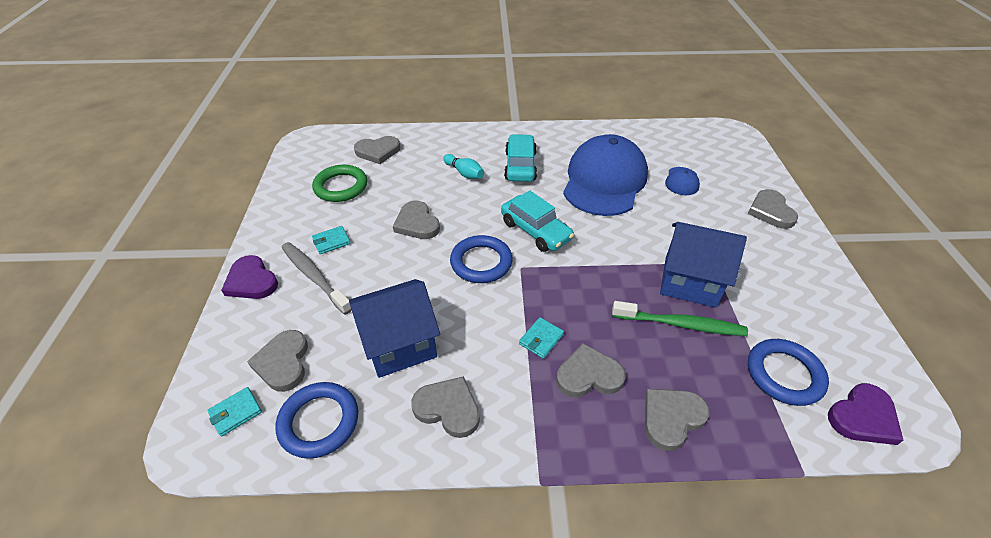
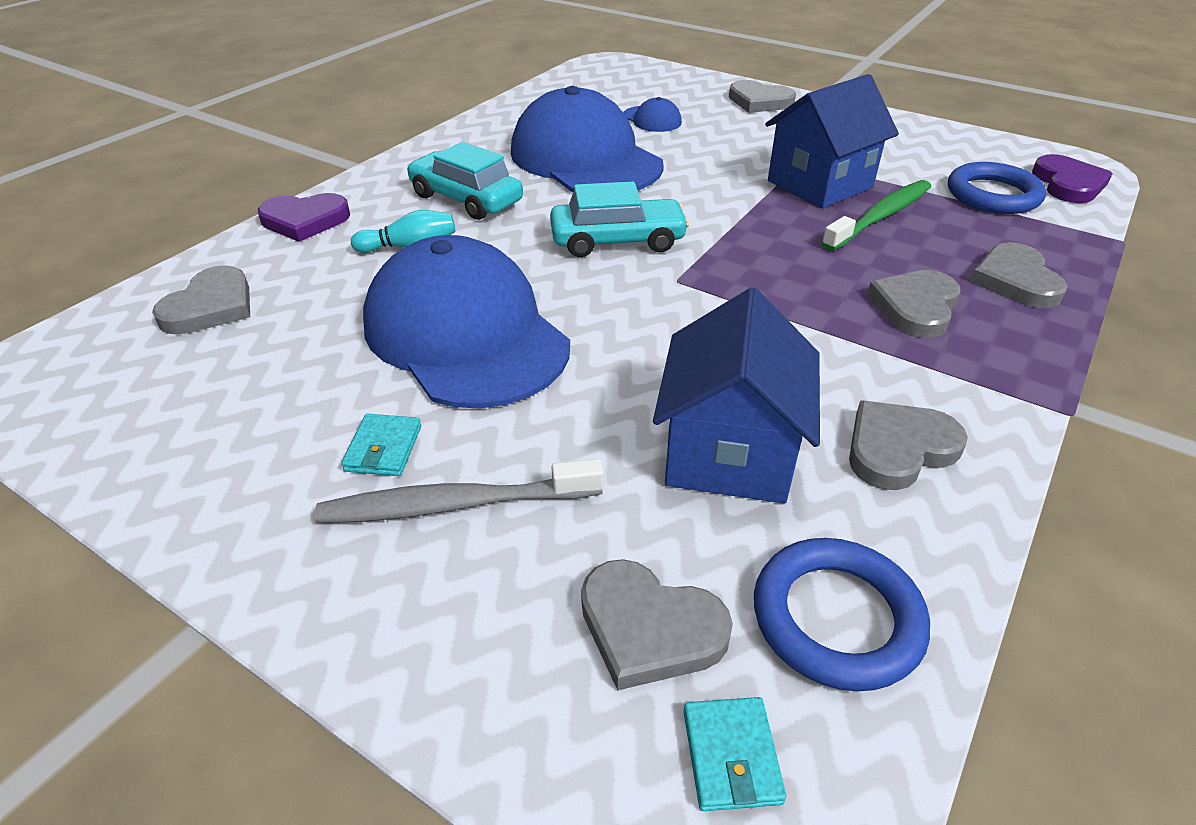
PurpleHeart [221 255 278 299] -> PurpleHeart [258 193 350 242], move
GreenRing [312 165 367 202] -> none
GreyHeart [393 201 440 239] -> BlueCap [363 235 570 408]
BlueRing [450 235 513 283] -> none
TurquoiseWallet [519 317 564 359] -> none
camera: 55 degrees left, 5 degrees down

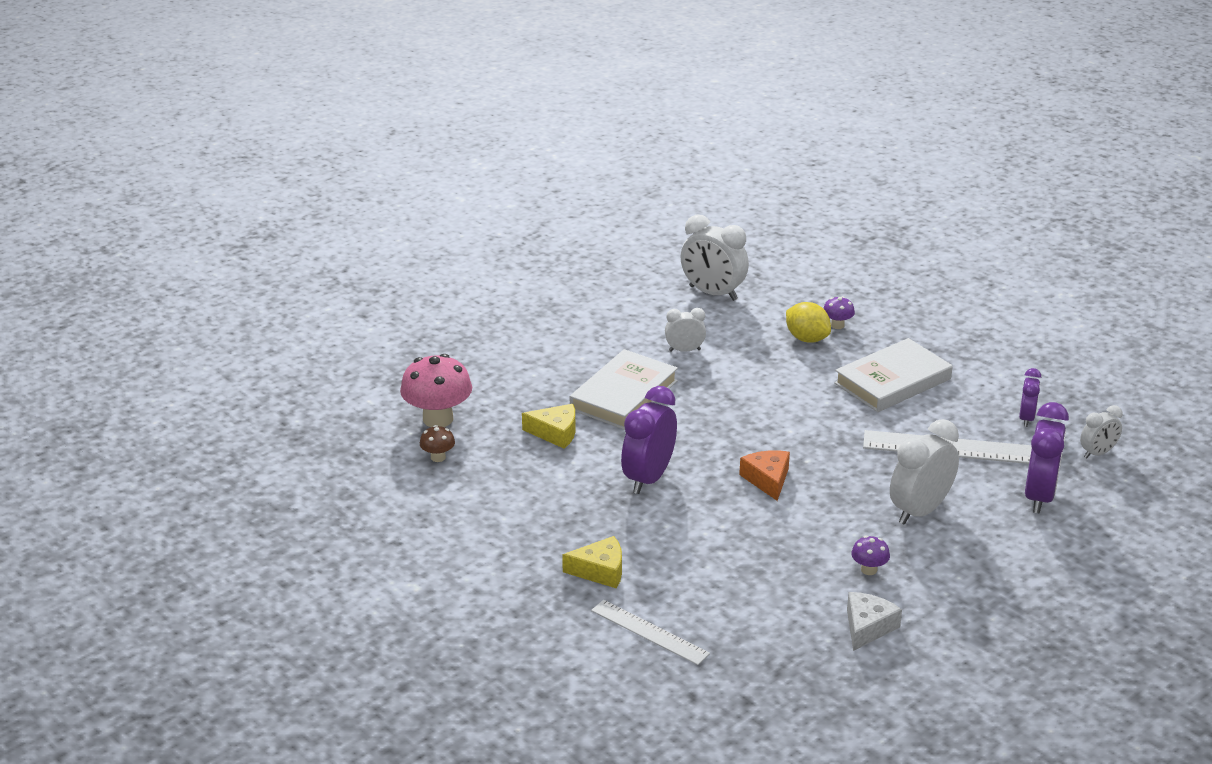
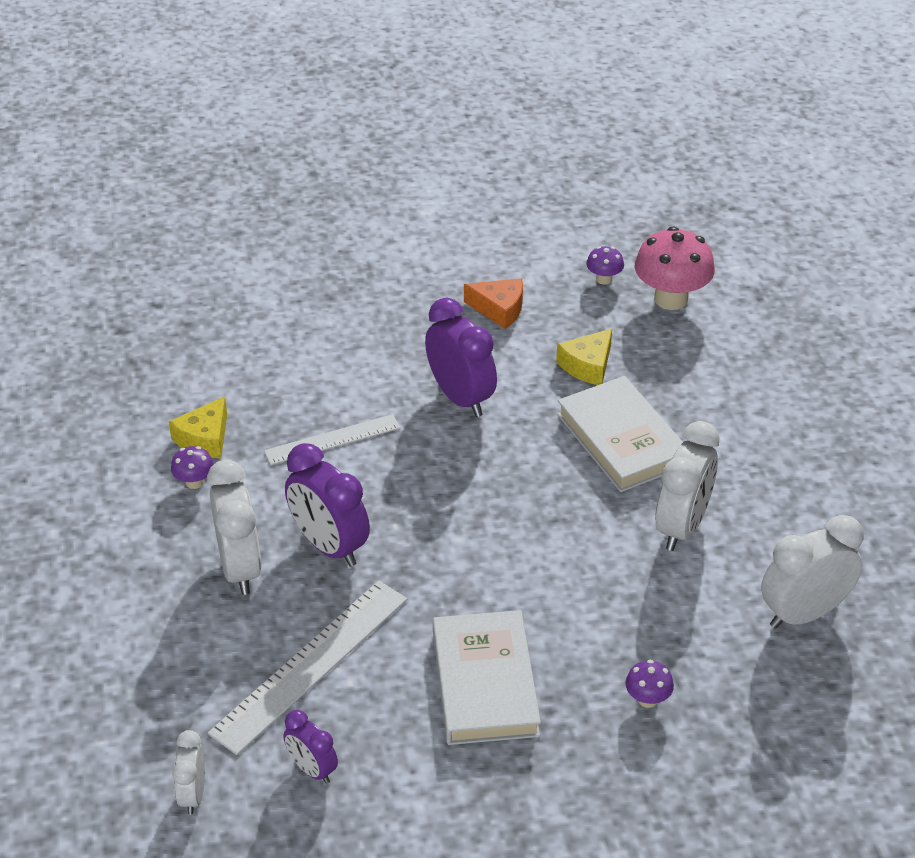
BrownMushroom [420 425 455 462] -> PurpleMushroom [586 246 624 285]
YellowCheese [562 536 622 589] -> YellowCheese [169 397 227 458], move
WhiteRuler [591 600 710 665] -> WhiteRuler [264 414 400 465], move
WhiteClock [665 308 706 352] -> WhiteClock [655 421 720 551], x1.78
OrangeCheese [739 450 790 501] -> OrangeCheese [464 278 523 329], move
YellowLemon [786 302 831 343] -> none
WhiteCheese [847 592 902 651] -> none
PurpleClock [1025 402 1069 514] -> PurpleClock [285 443 370 567], move
camera: 120 degrees right, 10 degrees up

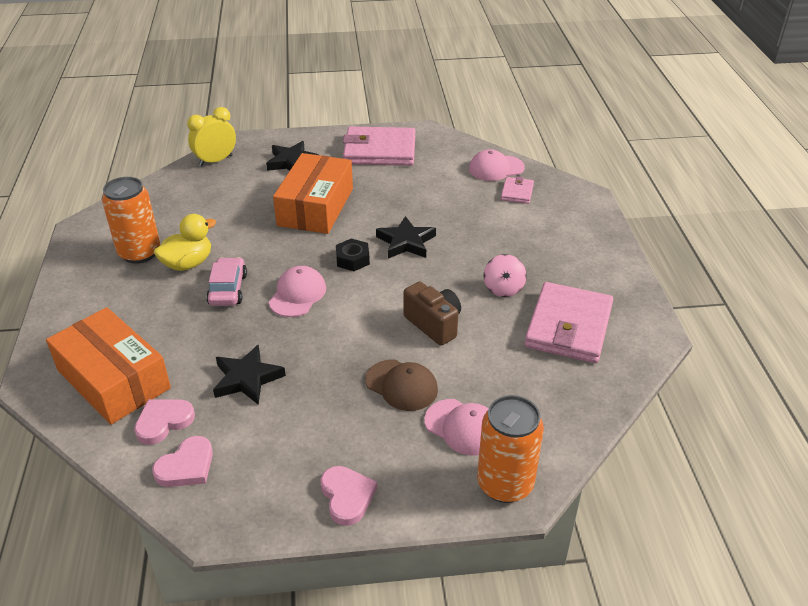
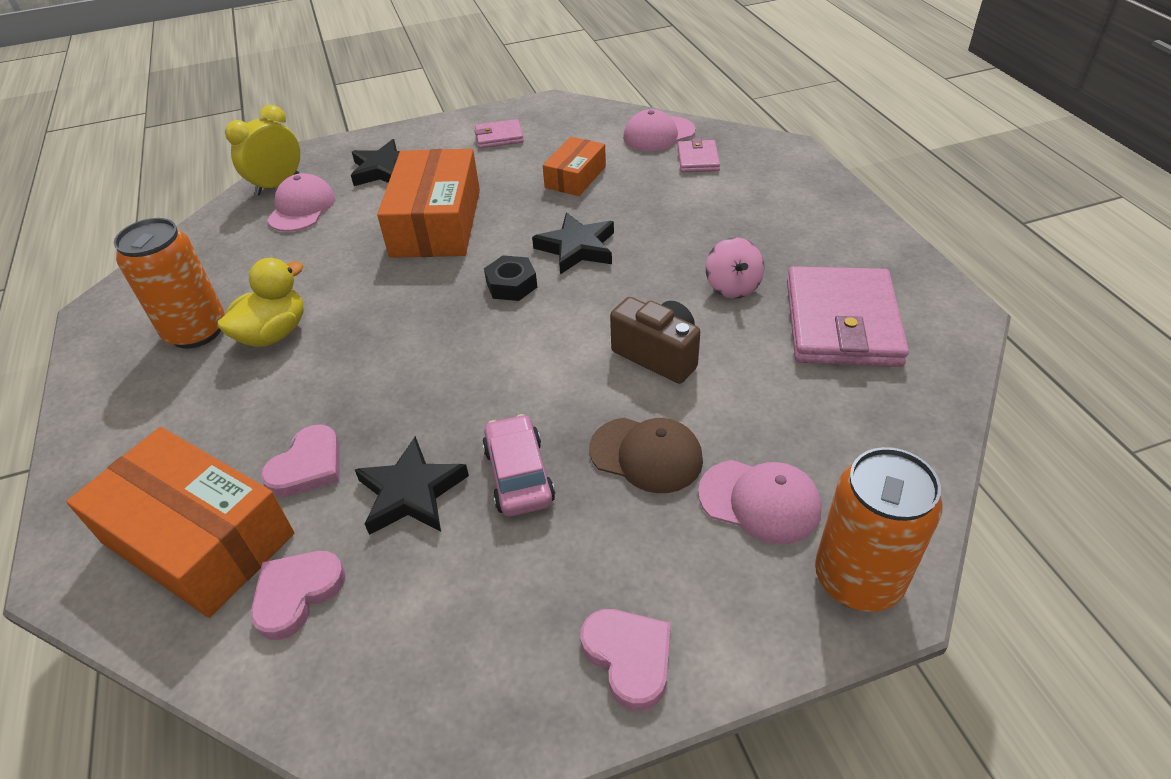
PinkHeart [152 436 213 487] -> PinkHeart [261 425 340 497], move
PinkCar [206 257 247 306] -> PinkCar [482 414 555 516], move
PinkCap [269 266 326 317] -> PinkCap [267 173 335 232], move
PinkWallet [343 127 415 166] -> PinkWallet [475 119 524 148], x0.48
none -> OrangeBox [543 137 606 196]
camera: 10 degrees left, 5 degrees up

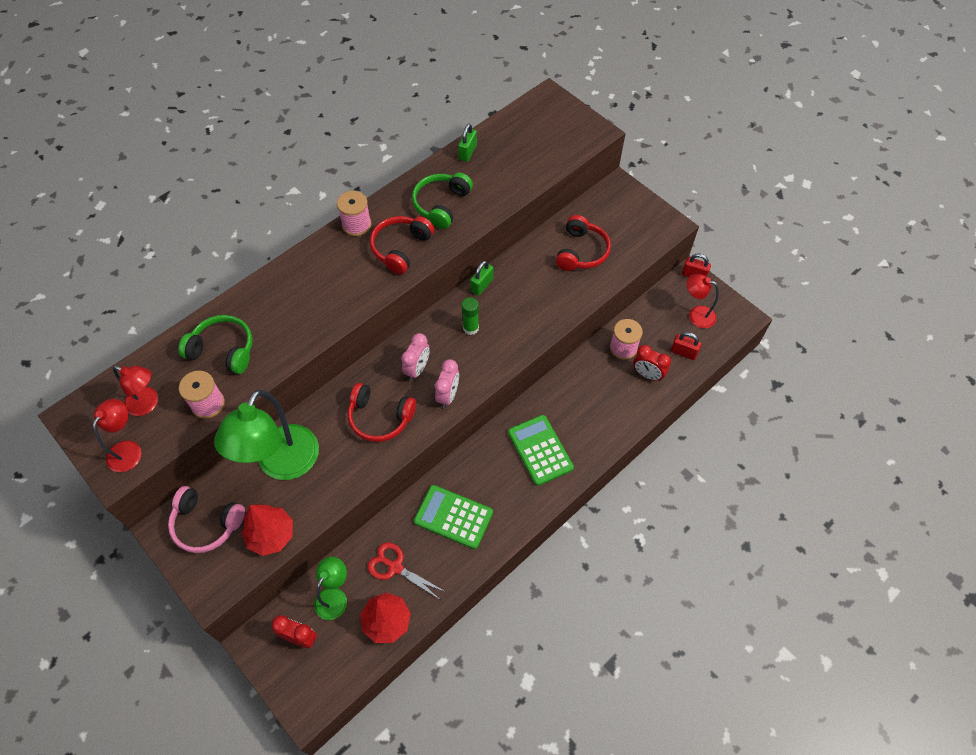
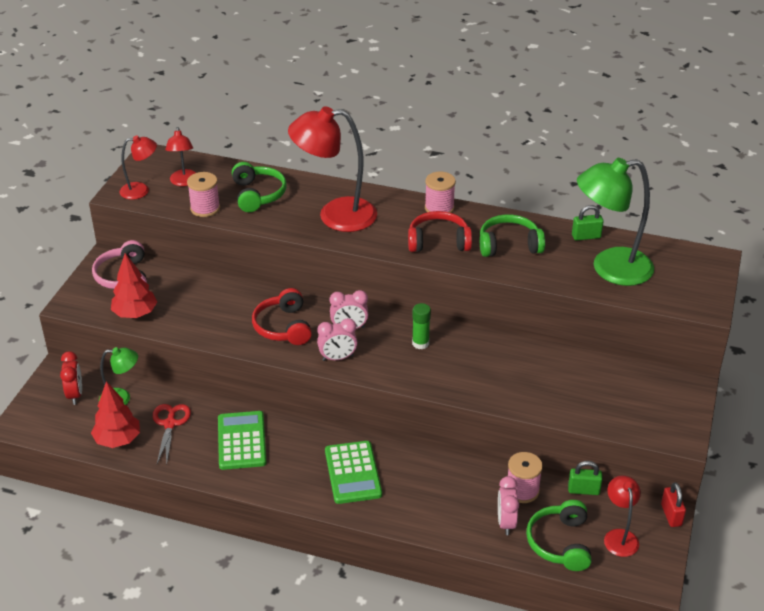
GreenLamp [214 390 319 480] -> GreenLamp [577 158 654 286], move
GreenPadlock [470 260 494 296] -> GreenPadlock [568 461 603 495], move
GreenCalculator [508 415 574 486] -> GreenCalculator [325 441 382 504], 135 degrees clockwise
RedHeadphones [556 215 611 271] -> none
RedClock [633 345 671 381] -> PinkClock [498 476 519 535]
RedPadlock [671 332 702 360] -> GreenHeadphones [526 500 591 571]
none -> RedLamp [288 106 377 232]
camera: 60 degrees right, 20 degrees down

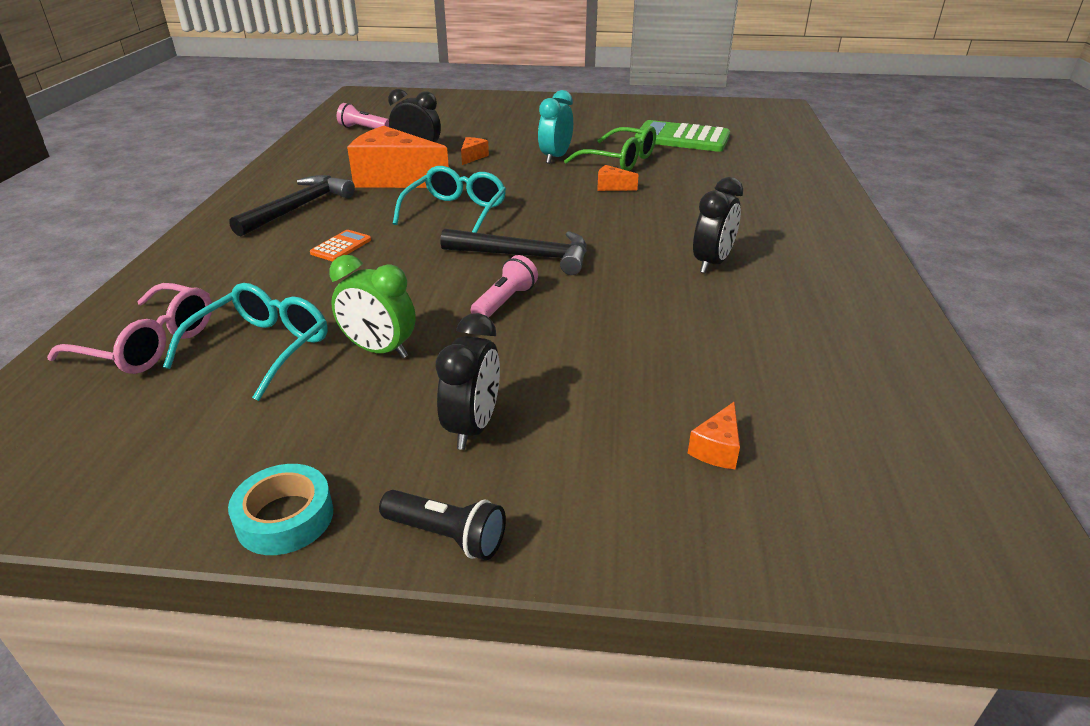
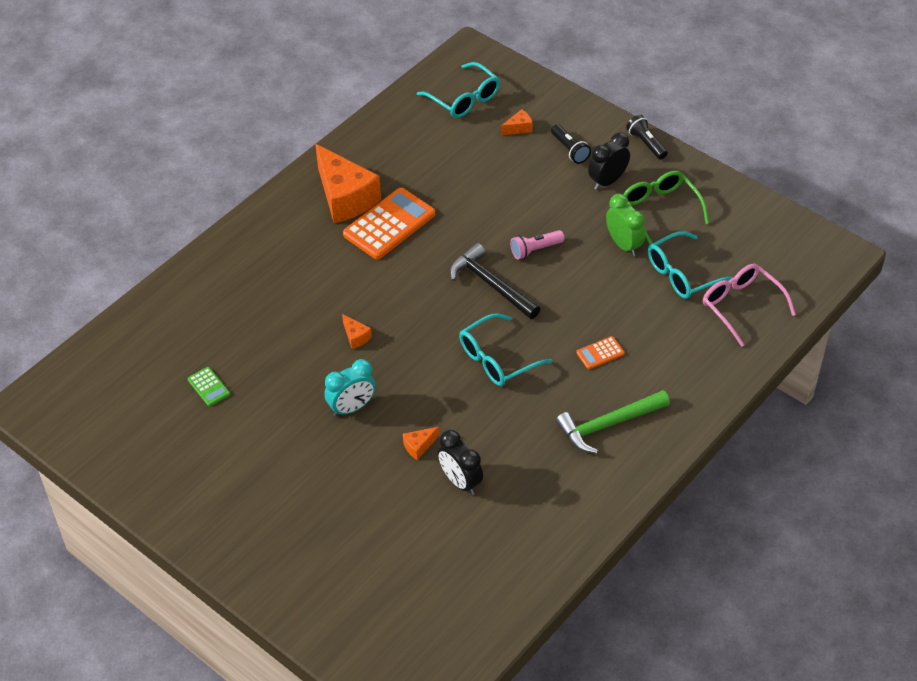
TurquoiseTape [228 464 333 555] -> none
BlackHammer [229 175 355 236] -> GreenHammer [556 390 670 454]
PinkFlashlight [337 103 389 129] -> none
OrangeCheese [347 126 449 188] -> OrangeCheese [315 144 381 223], move
GreenGlasses [564 126 656 171] -> GreenGlasses [623 171 709 245], move
GreenCalculator [635 120 730 152] -> GreenCalculator [187 367 230 406], x0.47
BlackClock [693 177 743 273] -> OrangeCalculator [343 188 435 259]
none -> TurquoiseGlasses [417 62 500 118]
none -> BlackFlashlight [551 124 591 164]
camera: 145 degrees left, 15 degrees up

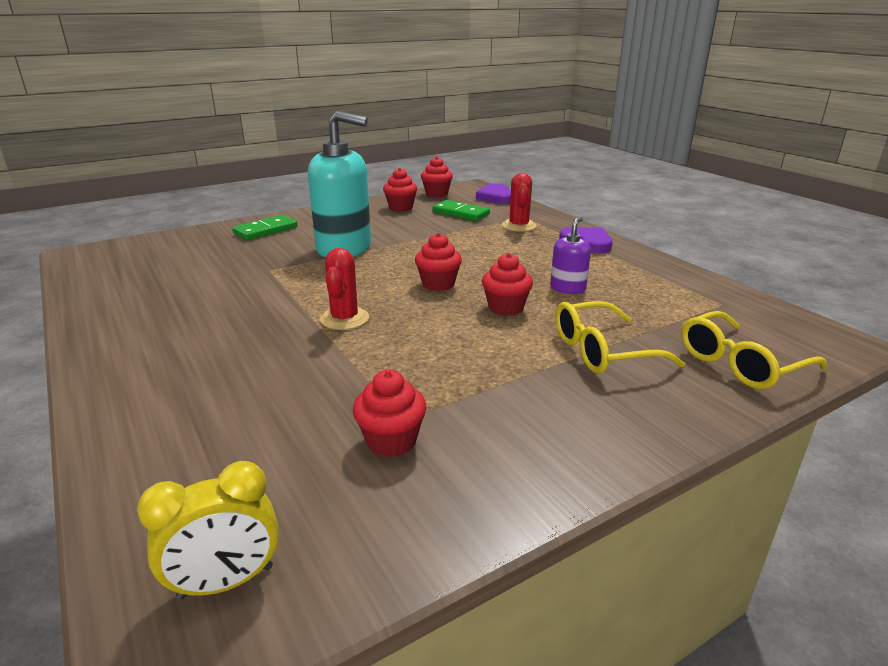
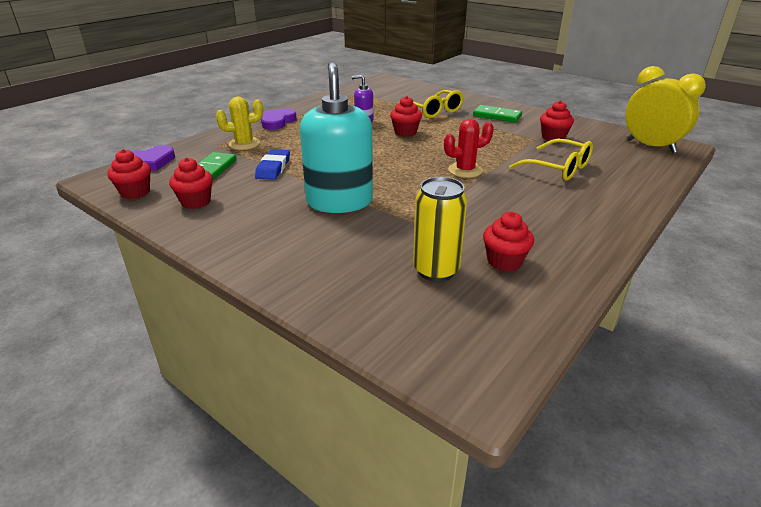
YellowClock [137 461 279 599] -> YellowClock [626 66 706 153], x1.52
GreenDomino [232 215 297 240] -> GreenDomino [473 105 522 123], move
RedCupcake [415 233 462 291] -> RedCupcake [483 212 534 272], move
RedCactus [502 173 537 232] -> YellowCactus [216 97 263 150]
YellowGlasses [681 311 828 389] -> YellowGlasses [509 139 593 181], move
none -> BlueEraser [255 149 290 180]
none -> YellowCan [413 177 467 282]
camera: 110 degrees left, 5 degrees up

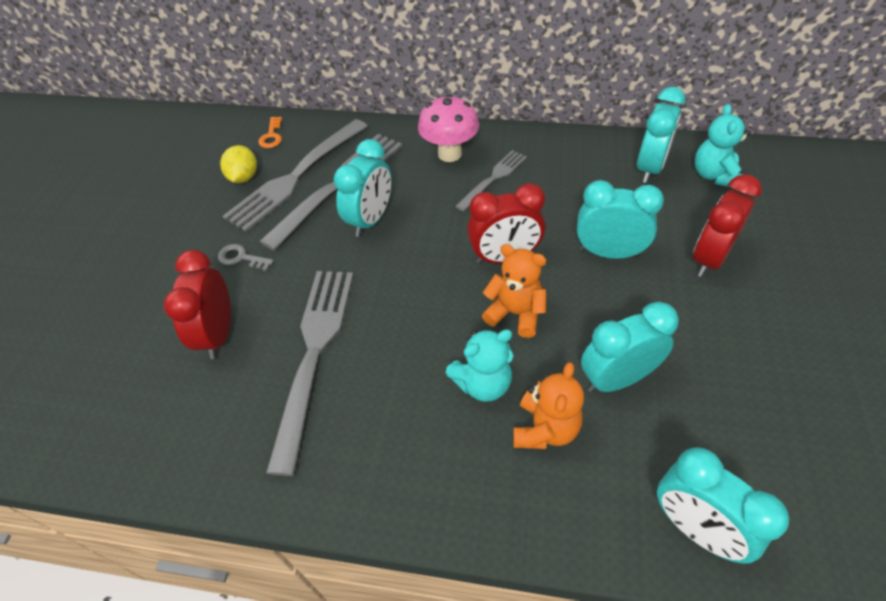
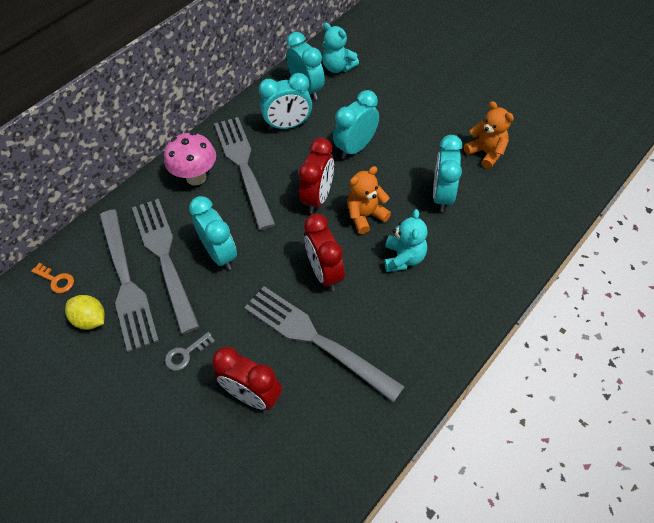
GreyFork [455 150 527 212] -> GreyFork [214 117 276 230], x1.82
OrangeTeddyBear [513 362 584 449] -> OrangeTeddyBear [464 101 514 169], move
TurquoiseClock [657 447 789 564] -> TurquoiseClock [259 73 312 130], move
RedClock [693 174 762 277] -> RedClock [304 214 345 291], move
camera: 60 degrees left, 5 degrees up

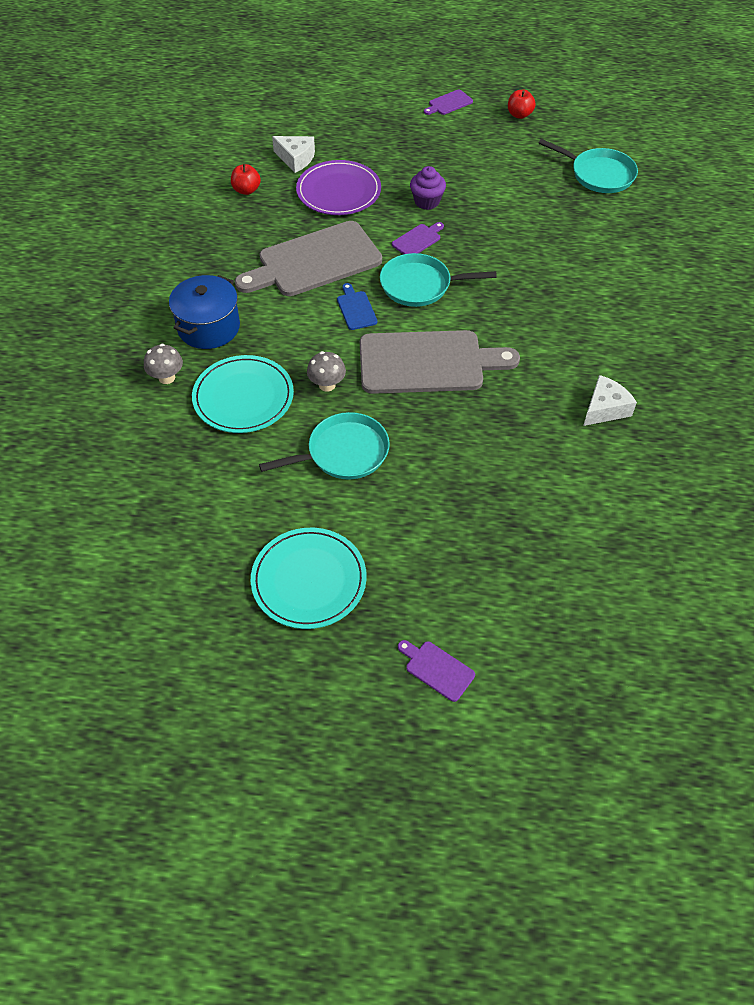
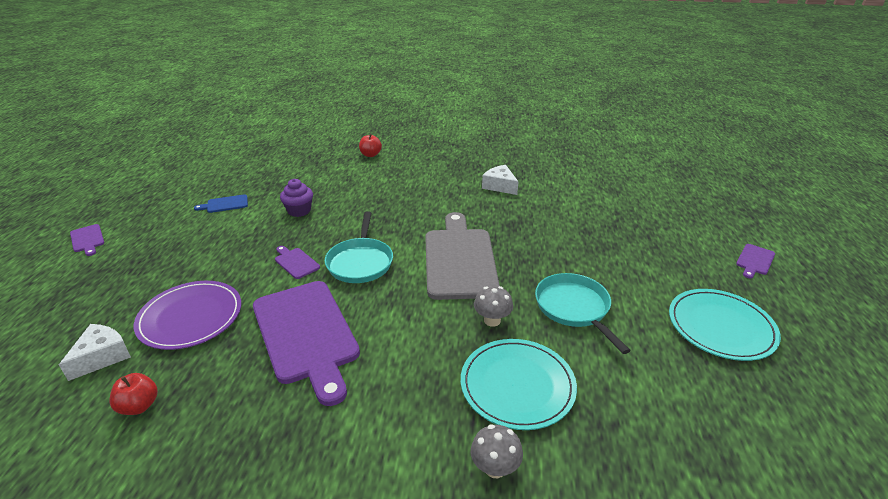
BluePot [169 275 240 349] -> none
GreyCuttingBoard [235 221 382 296] -> PurpleCuttingBoard [253 281 360 406]
BlueCuttingBoard [337 283 377 330] -> BlueCuttingBoard [194 194 248 213], move
PurpleCupcake [410 166 446 210] -> PurpleCupcake [280 179 313 217], move
RedApple [508 90 536 119] -> RedApple [359 134 382 157], move
TurquoisePan [538 139 638 193] -> none
camera: 90 degrees left, 20 degrees down

